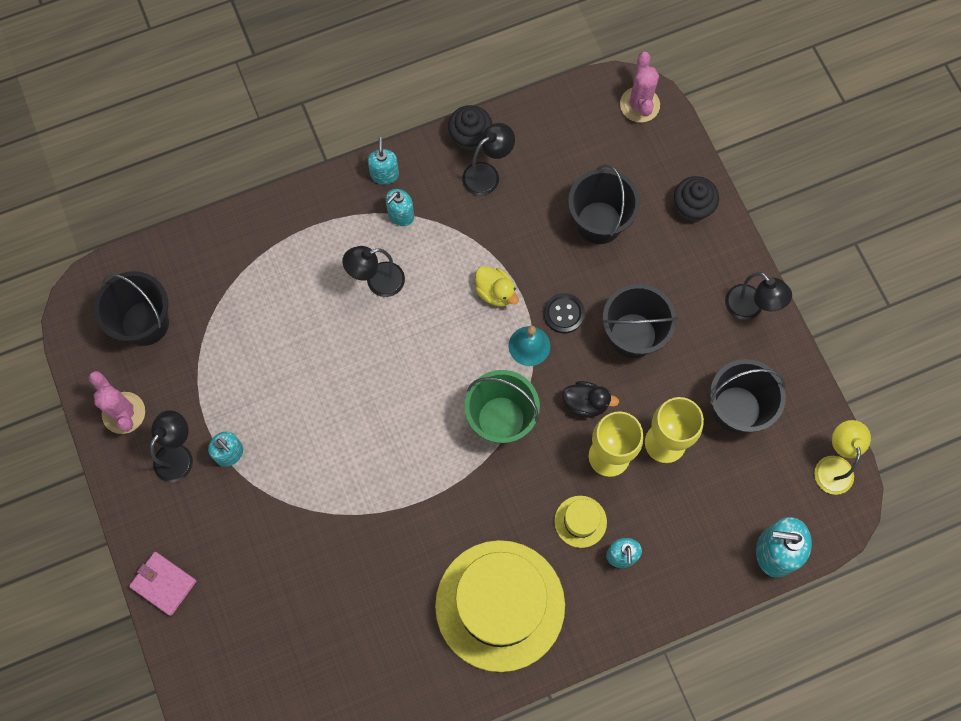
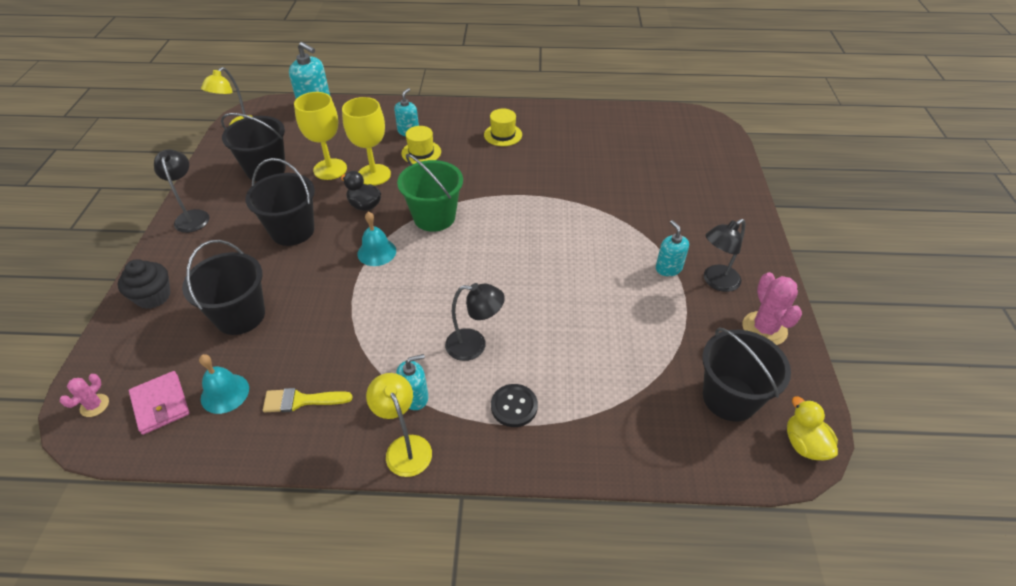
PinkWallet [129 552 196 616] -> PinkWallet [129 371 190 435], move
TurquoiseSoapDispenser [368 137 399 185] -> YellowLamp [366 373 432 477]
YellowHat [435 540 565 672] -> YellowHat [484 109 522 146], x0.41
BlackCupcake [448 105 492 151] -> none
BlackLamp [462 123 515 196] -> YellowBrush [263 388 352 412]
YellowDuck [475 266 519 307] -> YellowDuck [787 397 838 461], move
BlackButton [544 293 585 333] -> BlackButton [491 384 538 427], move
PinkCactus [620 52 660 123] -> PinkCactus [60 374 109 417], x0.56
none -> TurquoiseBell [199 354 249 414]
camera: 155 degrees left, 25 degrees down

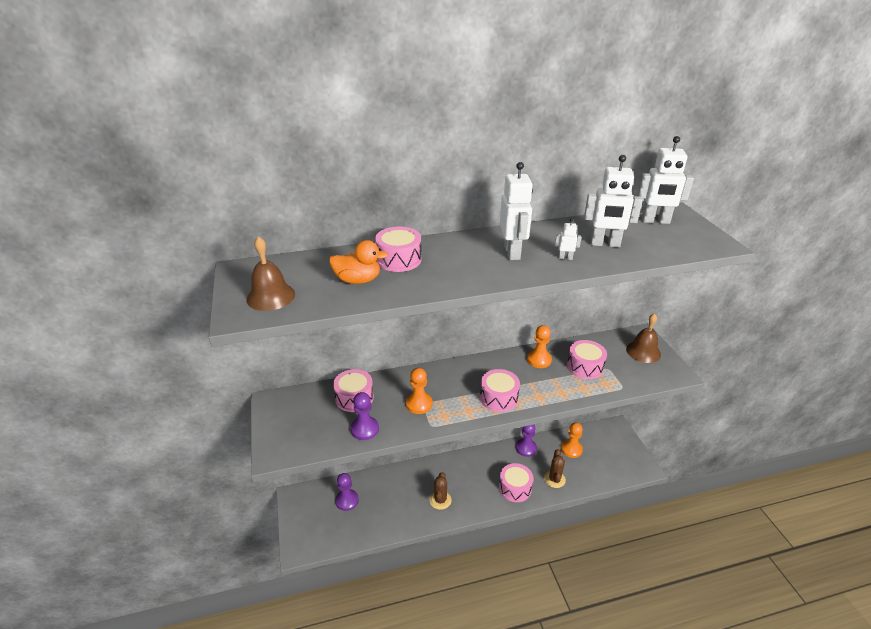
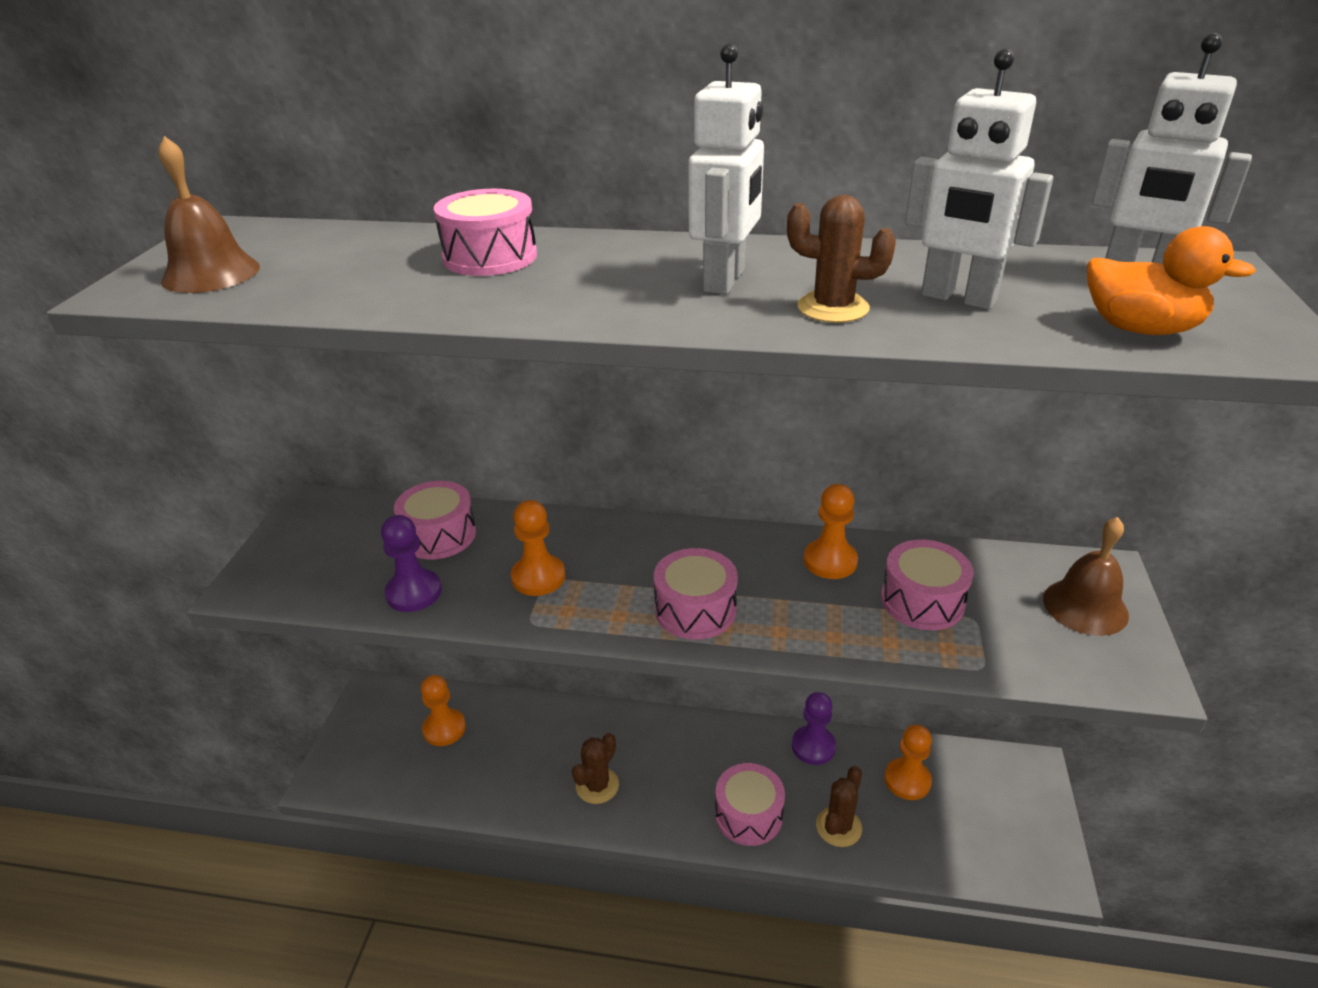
OrangeDuck [329 240 388 284] -> OrangeDuck [1087 226 1256 335], move
PurplePawn [335 473 359 511] -> OrangePawn [421 675 466 746]
WhiteRobot [555 218 581 260] -> BrownCactus [787 195 896 323]
camera: 25 degrees right, 0 degrees up

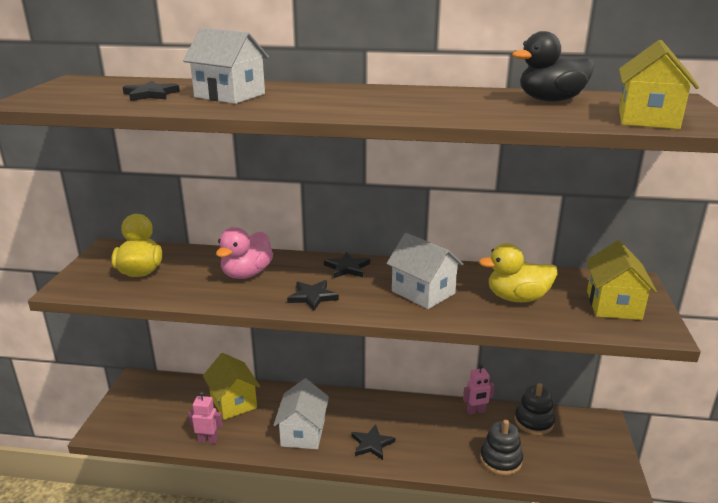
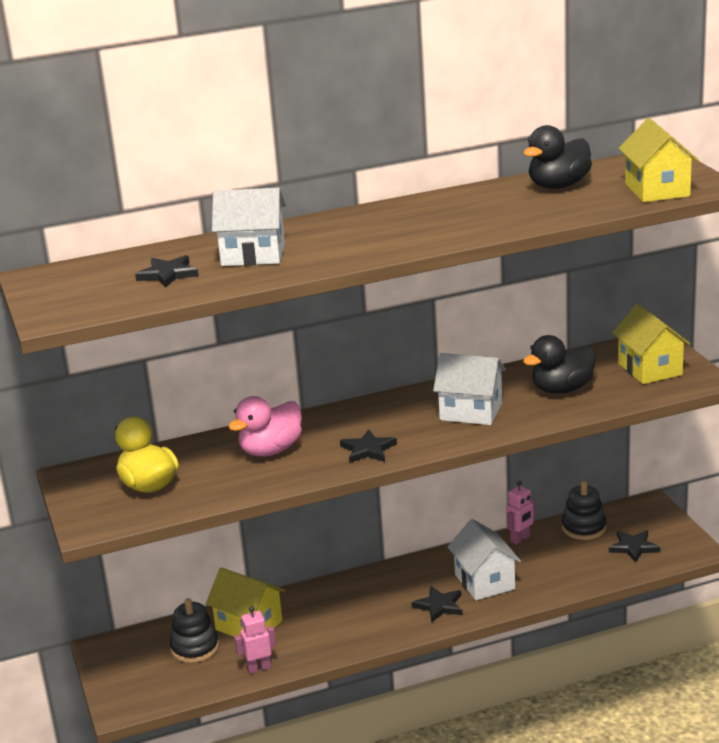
PinkDuck [216 227 273 279] -> PinkDuck [229 396 302 456], 45 degrees clockwise
WhiteHouse [273 379 329 449] -> WhiteHouse [447 519 521 600], move
BlackStar [324 252 370 278] -> BlackStar [609 530 660 563], move
YellowDuck [478 243 557 302] -> BlackDuck [523 335 596 394]
BlackStackingToy [480 420 523 475] -> BlackStackingToy [170 598 219 663], move
camera: 25 degrees left, 0 degrees up

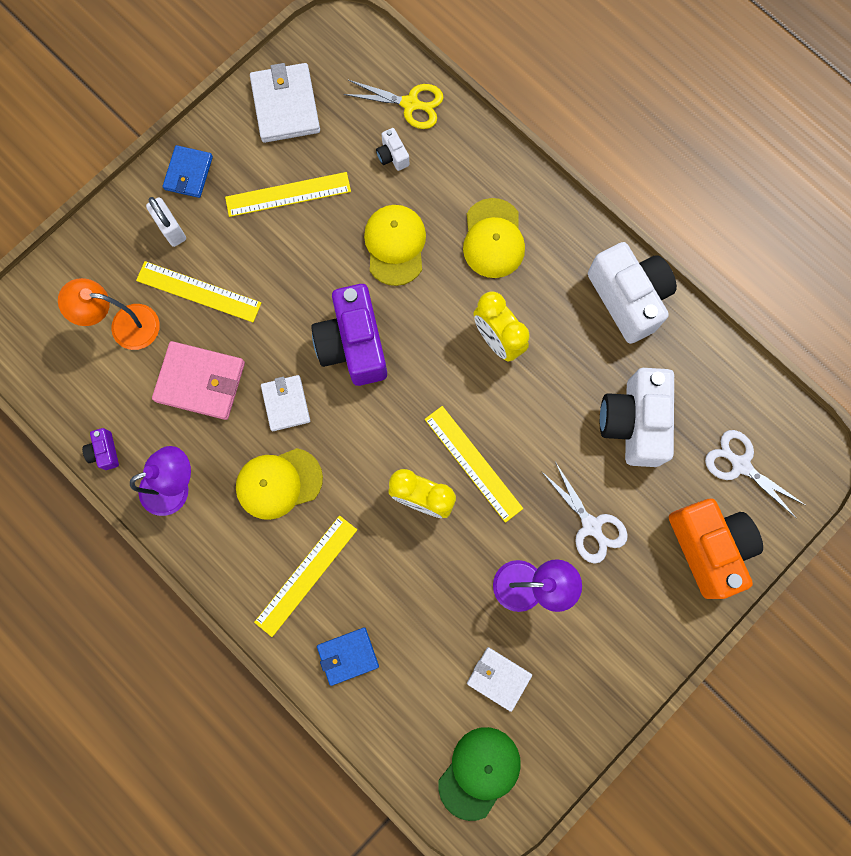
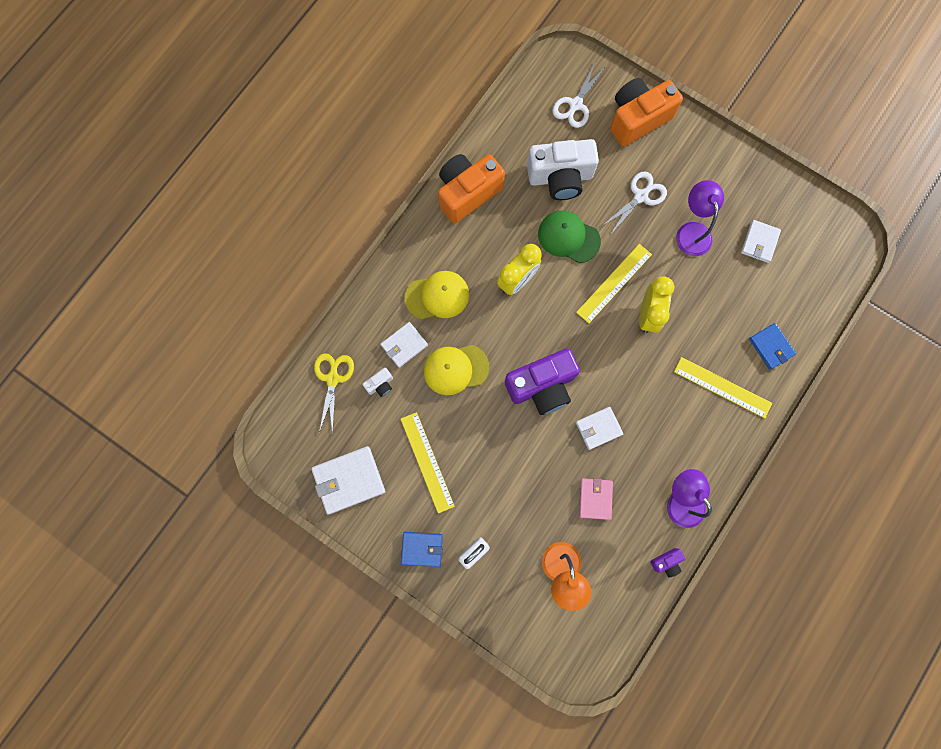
YellowRuler [136 261 261 322] -> none
PinkWallet [152 341 245 420] -> PinkWallet [579 478 613 520], x0.63
YellowCap [236 448 323 520] -> none
GreenCap [438 727 521 821] -> GreenCap [538 211 601 263], move
WhiteCamera [588 242 677 344] -> OrangeCamera [438 154 505 224]
none -> WhiteWallet [380 322 428 368]
camera: 100 degrees left, 0 degrees up

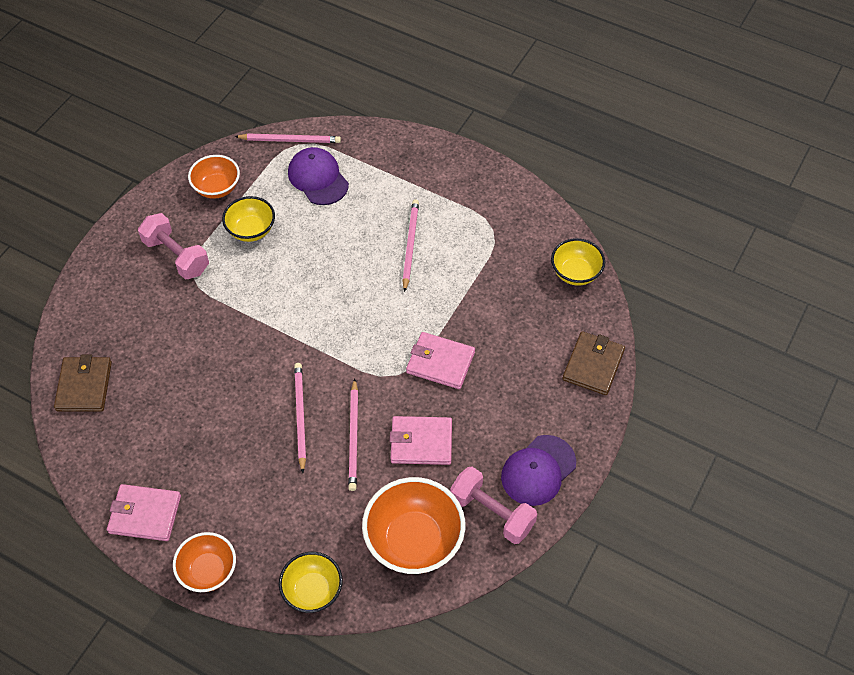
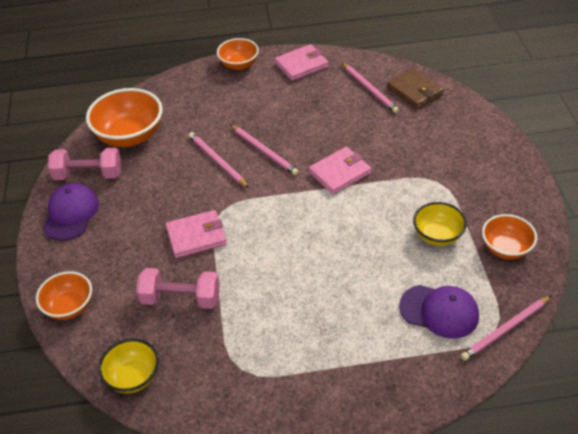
PinkDumbbell [138 213 209 280] -> PinkDumbbell [136 268 220 309], move
YellowBowl [279 552 343 613] -> none
PinkWallet [390 416 452 465] -> PinkWallet [309 147 372 195], move
PinkPencil [402 199 419 292] -> PinkPencil [342 63 399 113], move
BrownWallet [562 331 625 395] -> OrangeBowl [36 271 92 320]
camera: 145 degrees right, 10 degrees down

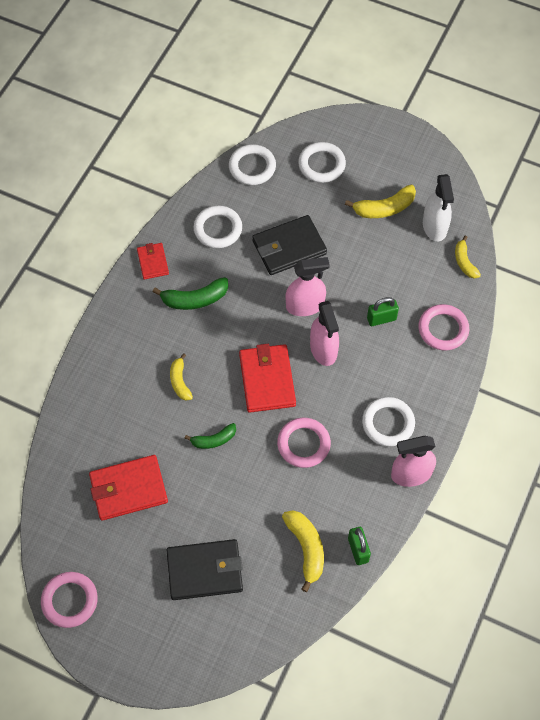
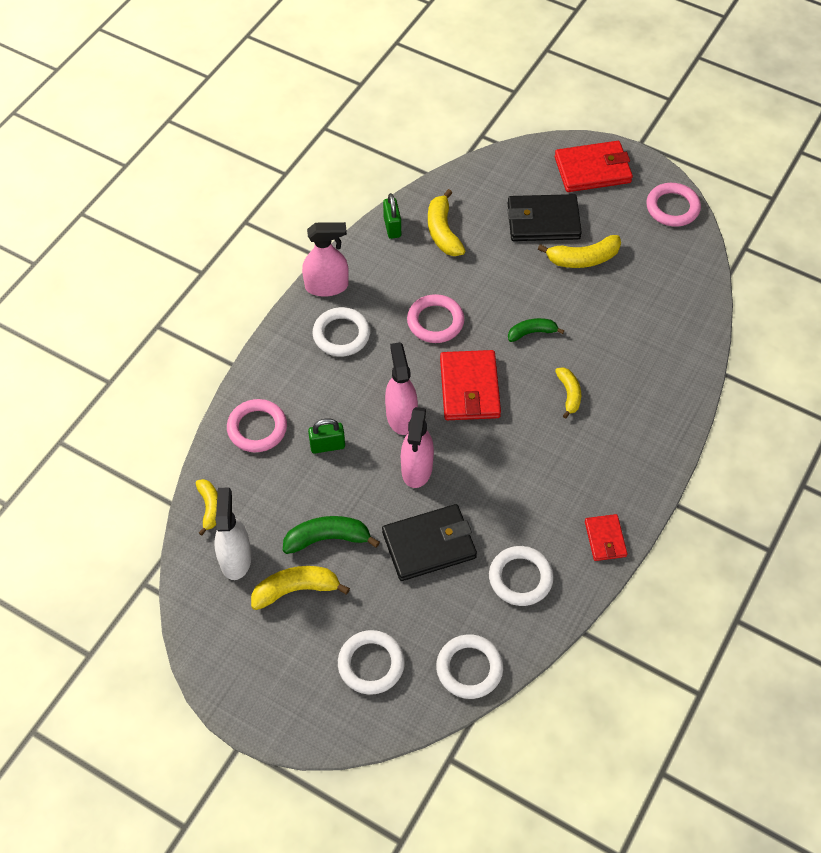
RedWallet [89 455 168 521] -> RedWallet [555 141 633 192], move
GreenBanana [153 277 228 310] -> GreenBanana [283 516 380 554], move
PinkSprayBottle [286 257 330 316] -> PinkSprayBottle [401 407 434 488], 75 degrees counterclockwise
none -> YellowBanana [538 235 621 268]
camera: 175 degrees left, 5 degrees down

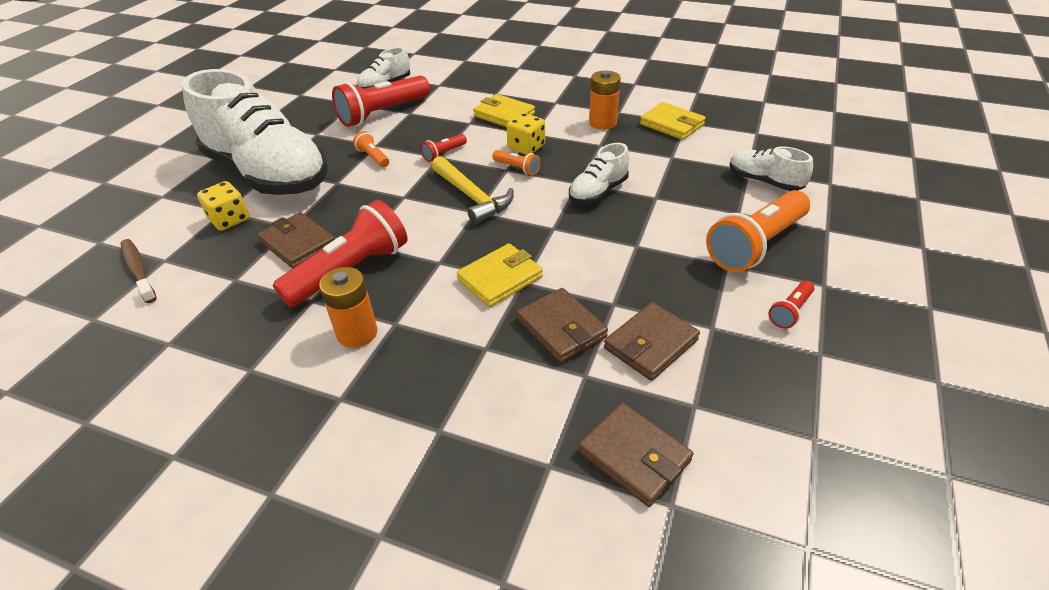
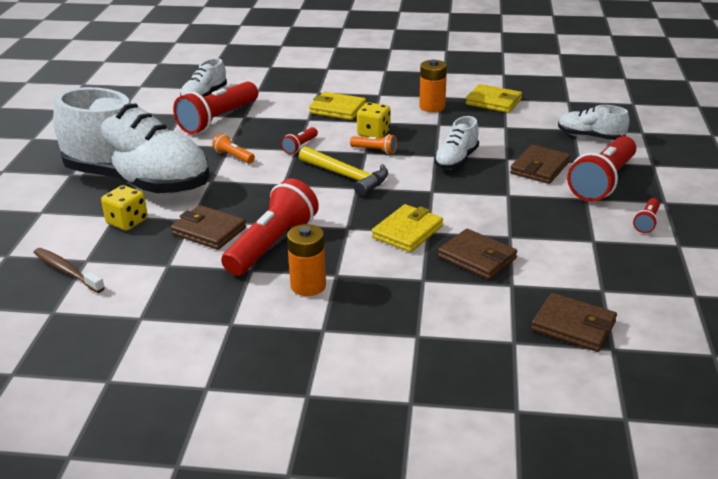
BrownWallet [604 302 700 381] -> BrownWallet [510 145 570 184], move
OrangeFlashlight [706 190 810 272] -> RedFlashlight [567 136 636 202]
camera: 15 degrees left, 10 degrees down

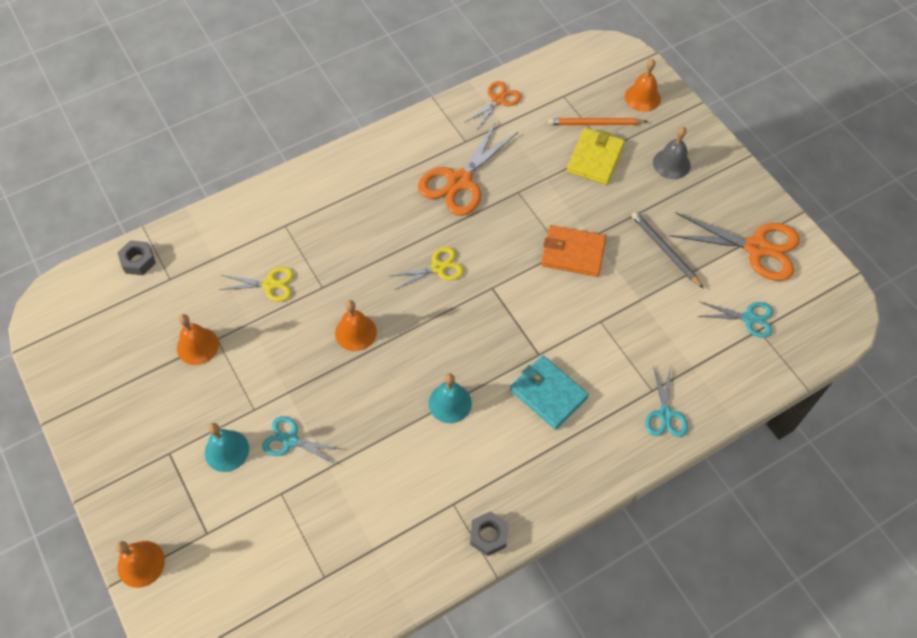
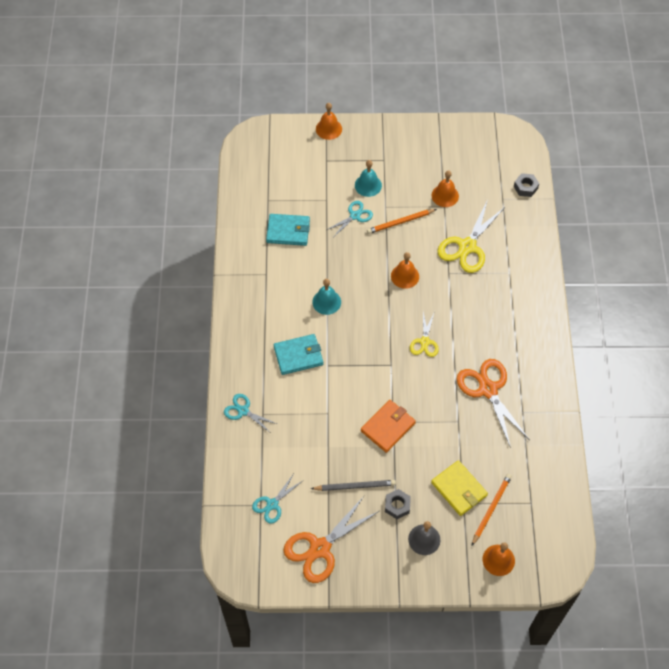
YellowScissors [219 267 294 301] -> YellowScissors [437 199 506 273], x1.76
OrangeScissors [466 81 521 131] -> none
GreyNut [470 511 508 556] -> GreyNut [385 489 411 519], move
none -> TurquoiseWallet [266 214 310 246]
none -> OrangePencil [367 209 437 234]
camera: 120 degrees right, 0 degrees up

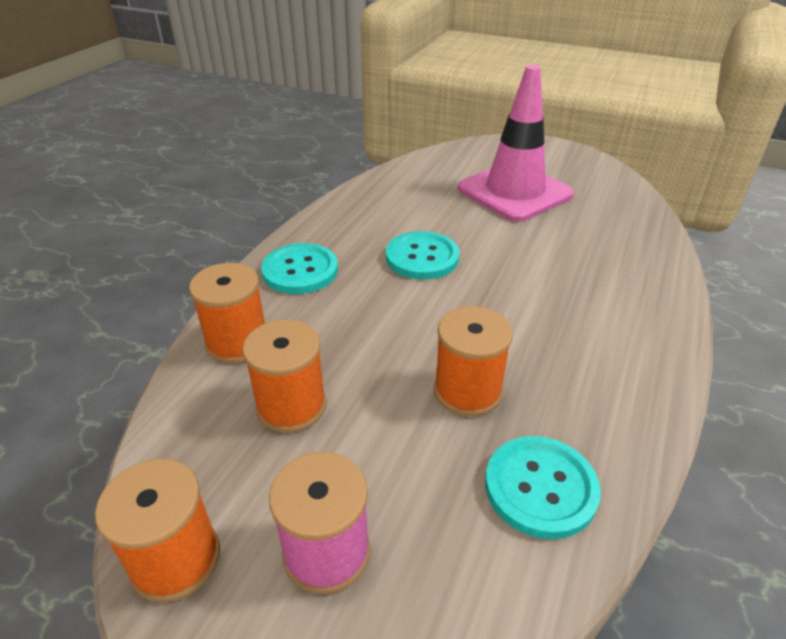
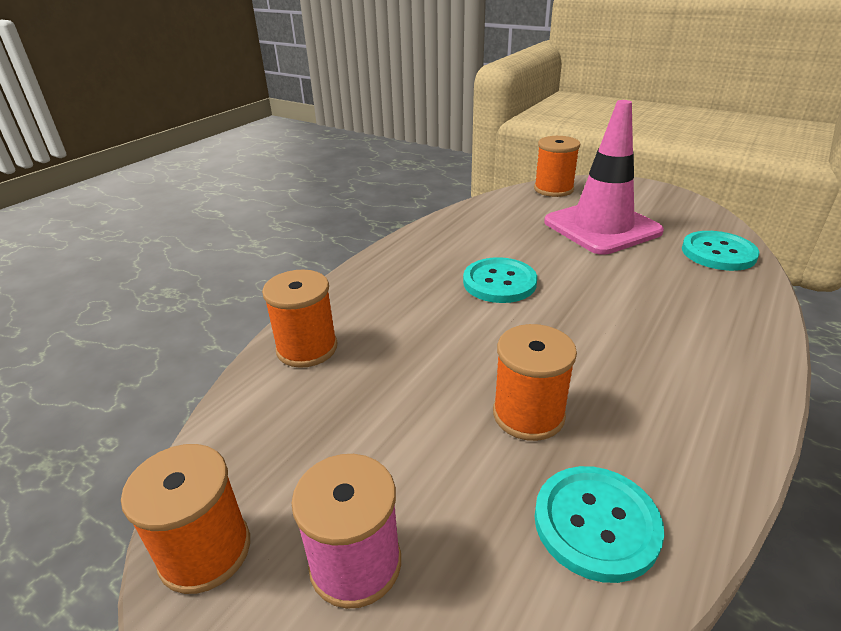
OrangeSpool [242 319 326 433] -> OrangeSpool [534 136 580 197], move
TurquoiseButton [261 243 338 294] -> TurquoiseButton [682 231 759 271], move
camera: 10 degrees right, 5 degrees down

